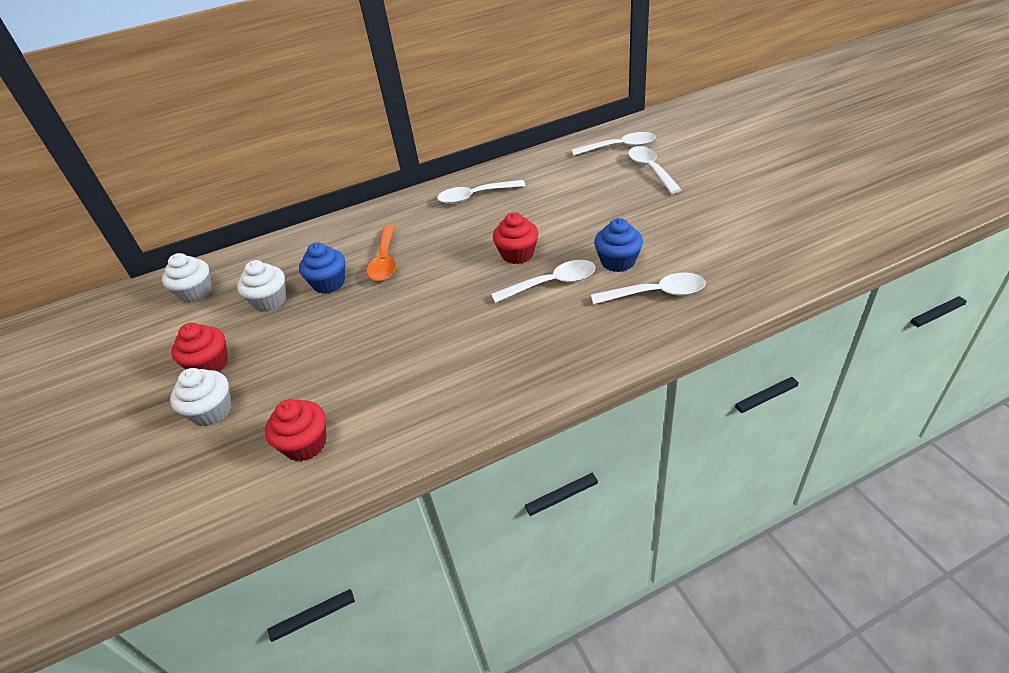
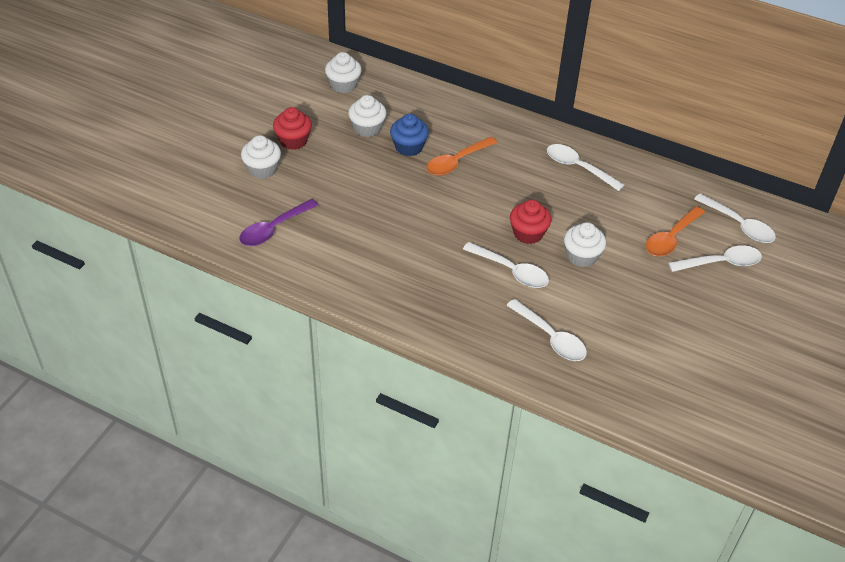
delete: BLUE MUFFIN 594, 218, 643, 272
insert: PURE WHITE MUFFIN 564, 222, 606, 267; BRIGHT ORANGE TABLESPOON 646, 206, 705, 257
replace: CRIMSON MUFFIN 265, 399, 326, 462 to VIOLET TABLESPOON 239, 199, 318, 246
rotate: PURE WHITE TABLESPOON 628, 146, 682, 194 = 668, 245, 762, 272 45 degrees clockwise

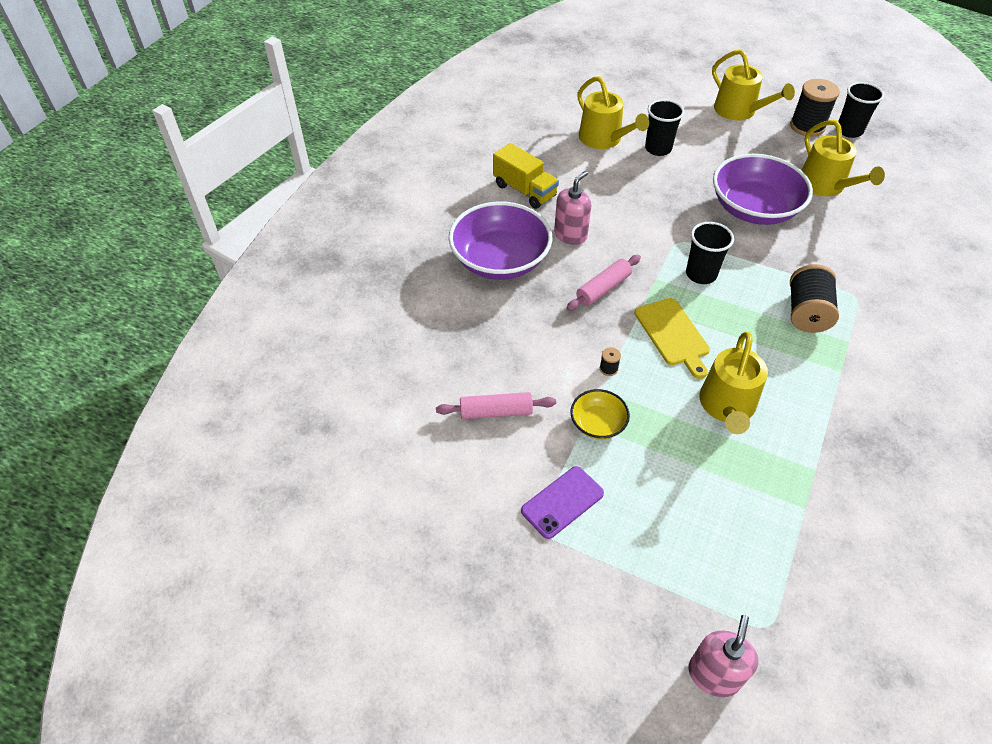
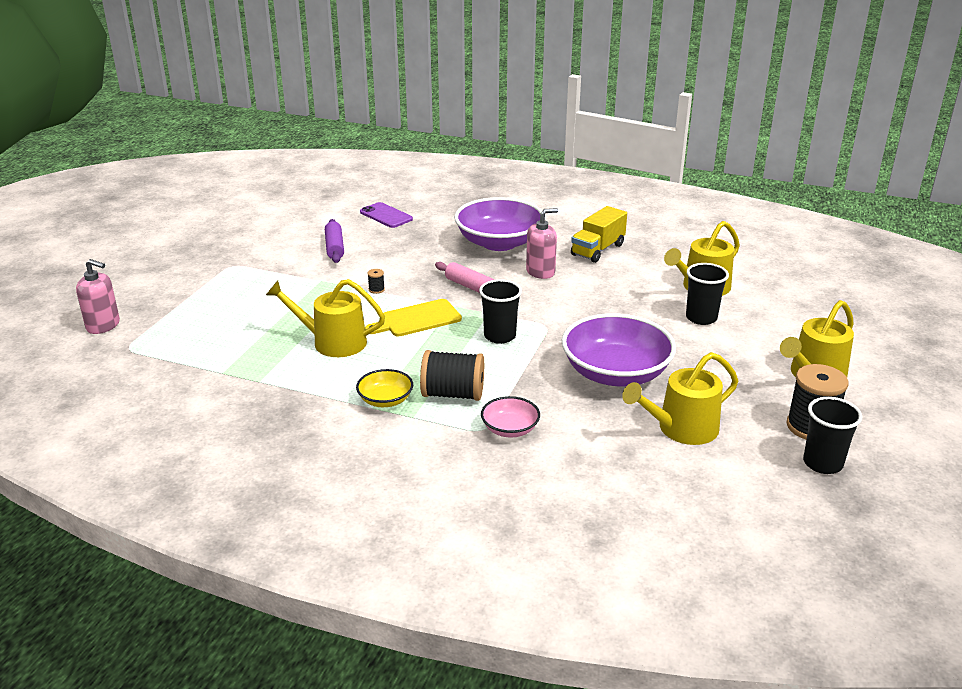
insert: ROSE-PINK BOWL 481, 396, 540, 437
move: BRIGHT YELLOW BOWL 570, 389, 630, 439 to 356, 369, 413, 407; VIOLET MOBILE PHONE 521, 466, 604, 539 to 360, 202, 413, 228
recolor: ROSE-PINK DOUGH ROLLER 436, 392, 556, 419 to VIOLET DOUGH ROLLER 325, 219, 344, 263
rotate: ROSE-PINK SOAP PUMP 554, 171, 591, 245 = 526, 208, 558, 279 60 degrees counterclockwise

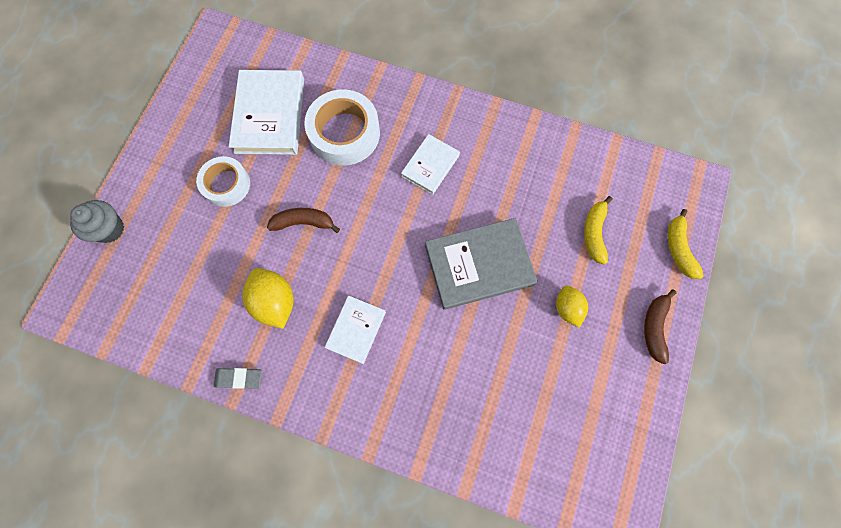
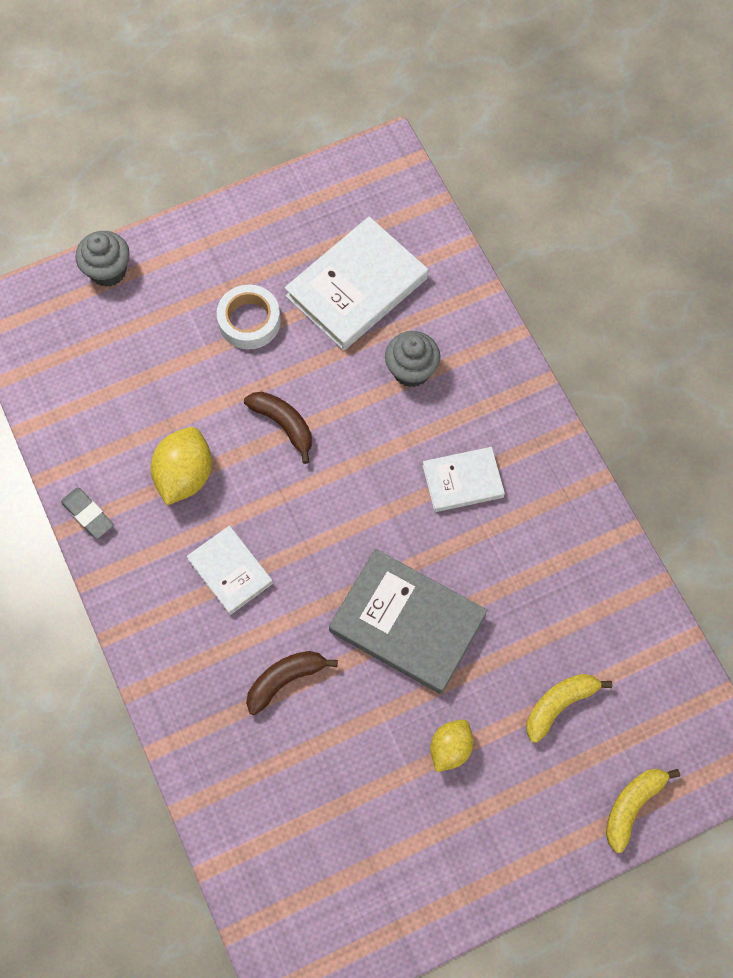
move: DARK BROWN BANANA FRUIT 644, 289, 677, 364 to 246, 651, 338, 715
replace: PURE WHITE STICKY TAPE 304, 89, 380, 165 to GRAY MUFFIN 385, 331, 440, 387
rotate: PURE WHITE HARDBACK 325, 295, 386, 364 = 187, 526, 273, 615 75 degrees clockwise

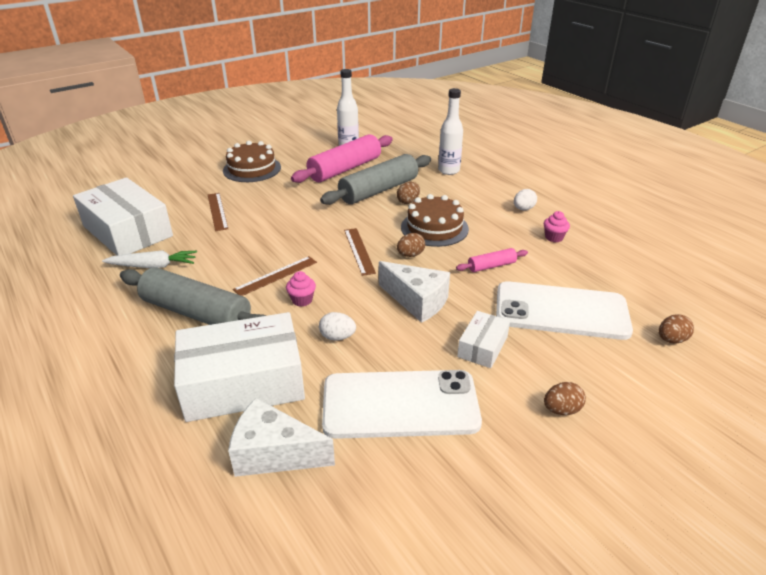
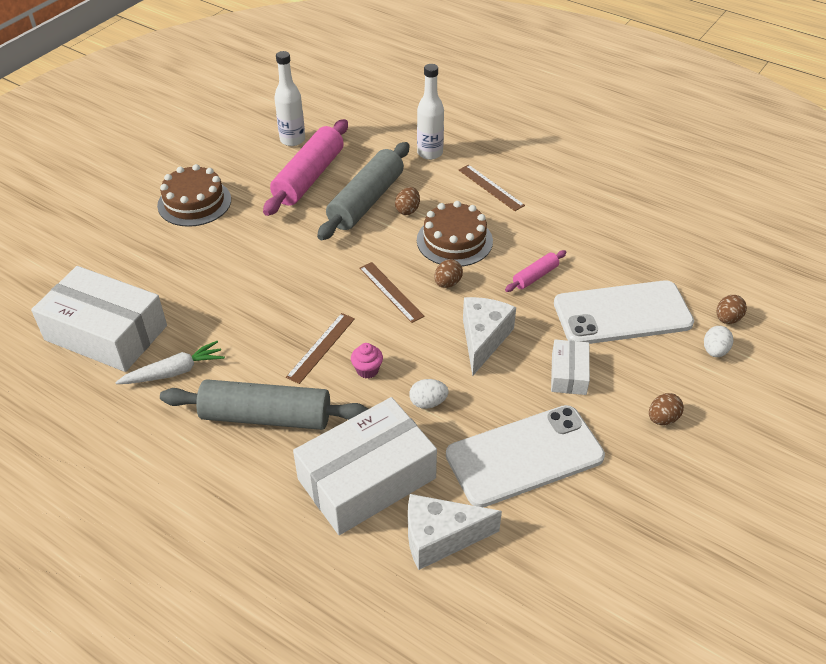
delete: ROSE-PINK MUFFIN 544, 211, 570, 242
move: DARK BROWN MEASURING STICK 208, 193, 228, 231 to 459, 165, 525, 211; PURE WHITE EGG 514, 189, 537, 211 to 704, 326, 733, 357
rotate: PURE WHITE PIECE OF CHEESE 379, 261, 450, 323 = 463, 297, 516, 376 90 degrees counterclockwise

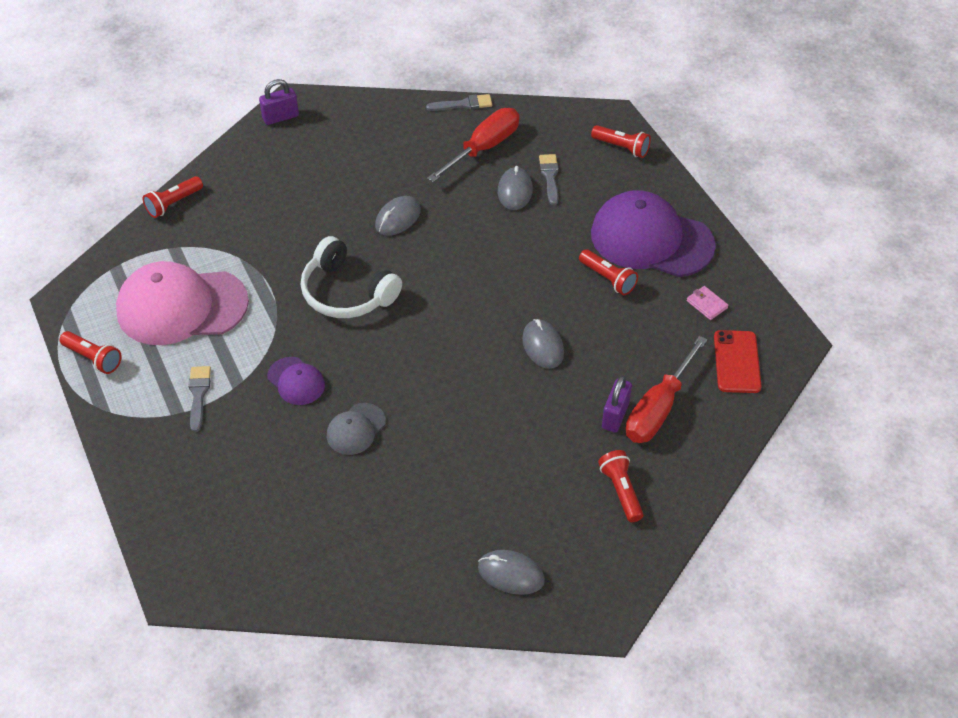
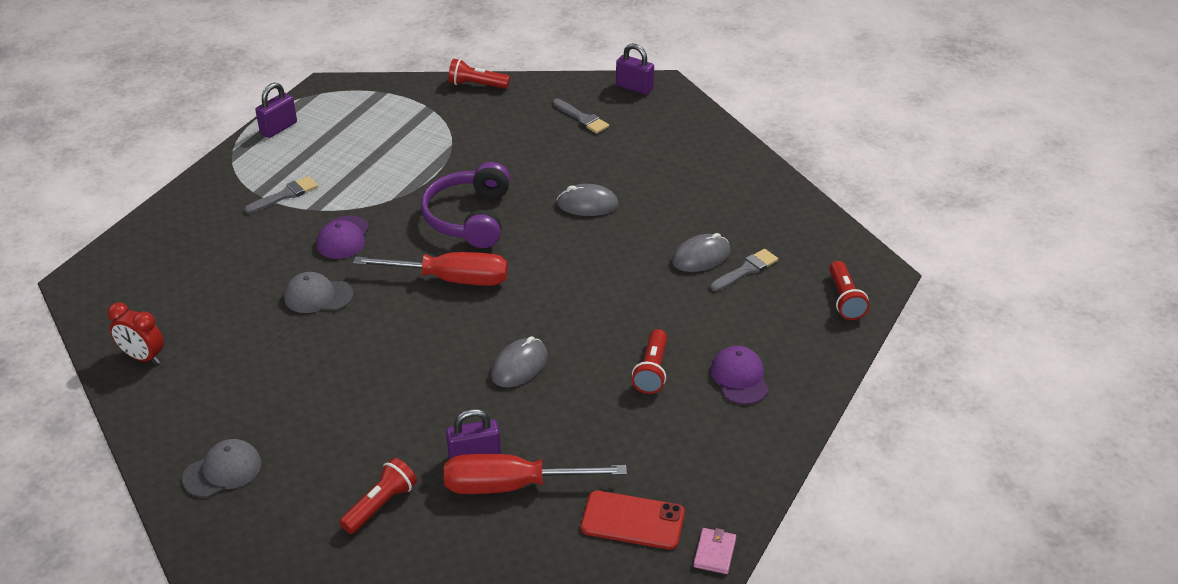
delete: ROSE-PINK BASEBALL CAP 116, 261, 249, 345
insert: CRIMSON CLOCK 107, 302, 164, 364
move: CRIMSON FLAT SCREWDRIVER 427, 108, 519, 182 to 353, 252, 508, 286; GRAY BRUSH 426, 94, 492, 111 to 553, 99, 609, 134; ROSE-PINK WALLET 687, 286, 728, 320 to 693, 528, 736, 574
replace: GRAY COMPUTER MOUSE 478, 550, 545, 595 to GRAY BASEBALL CAP 182, 439, 261, 498; CRIMSON TORCH 60, 331, 122, 374 to VIOLET PADLOCK 255, 83, 297, 138
recolor: PURE WHITE OVER-EAR HEADPHONES 301, 236, 402, 318 to VIOLET OVER-EAR HEADPHONES 421, 162, 510, 248
rotate: CRIMSON MOBILE PHONE 714, 330, 762, 393 = 581, 490, 685, 550 45 degrees clockwise
resize: VIOLET BASEBALL CAP 591, 190, 716, 277 = 710, 346, 769, 405 x0.47

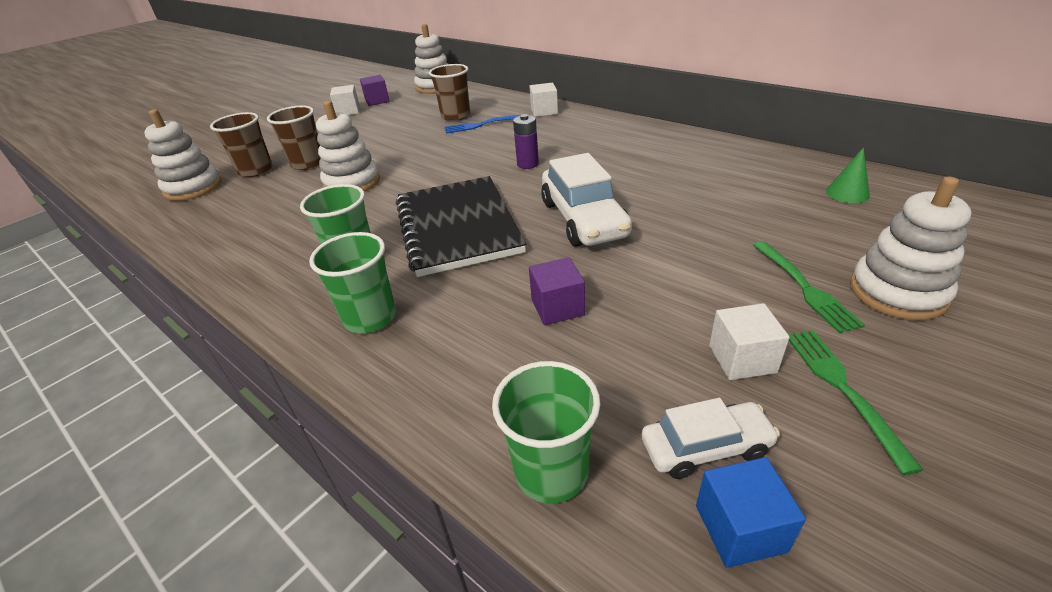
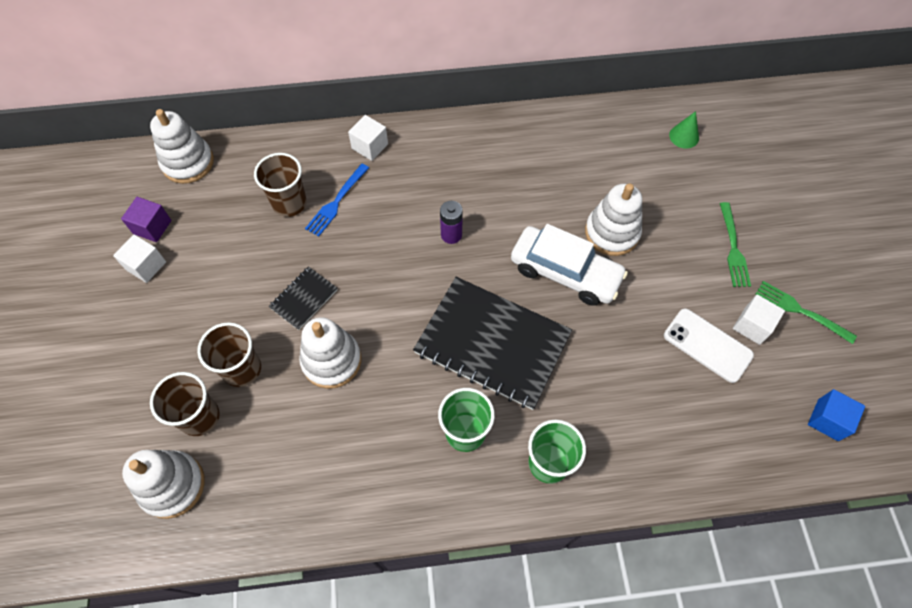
delete: LEAF-GREEN TUMBLER 492, 361, 600, 503; VIOLET CUBE 529, 257, 585, 325; PURE WHITE AUTOMOBILE 642, 398, 780, 479
insert: BLACK EXERCISE BOOK 268, 266, 338, 330; PURE WHITE MOBILE PHONE 664, 308, 754, 383
move: PURE WHITE STACKING TOY 850, 177, 972, 320 to 585, 183, 642, 256
rotate: LEAF-GREEN TABLE FORK 753, 241, 865, 333 = 720, 202, 751, 287 60 degrees clockwise

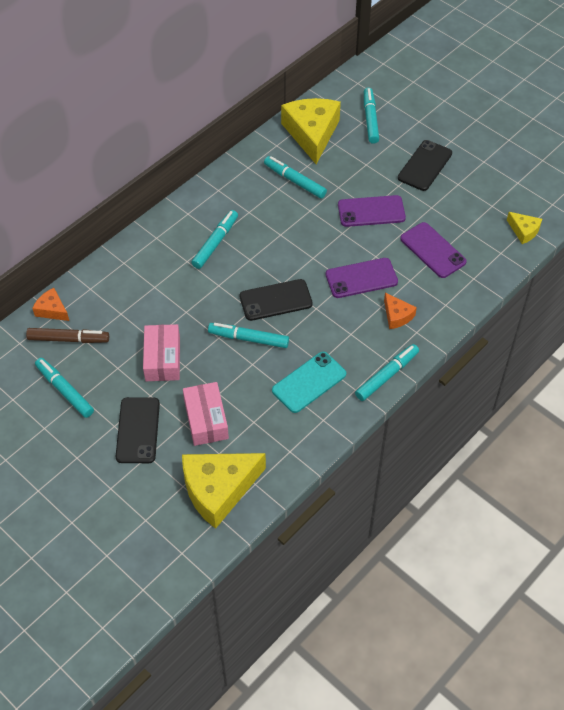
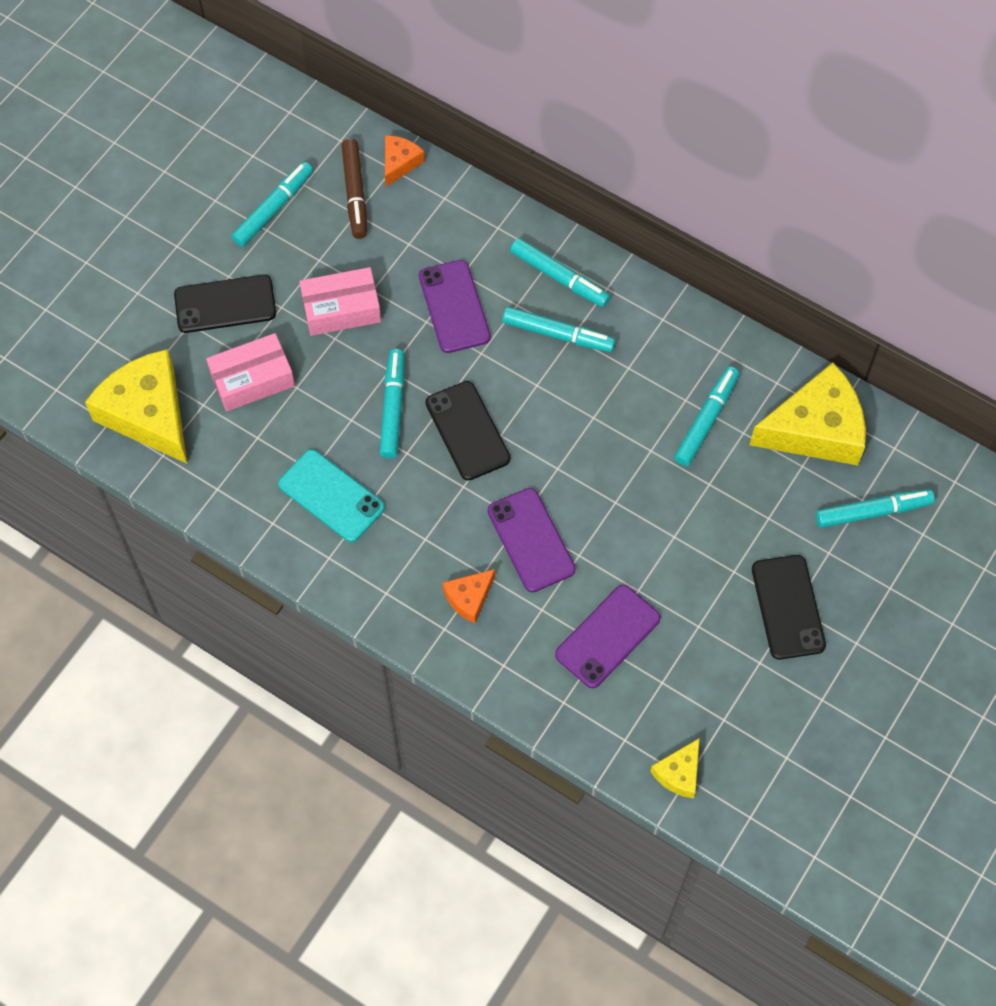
move: VIOLET MOBILE PHONE 338, 195, 406, 227 to 419, 260, 491, 353; TURQUOISE FELT PEN 355, 344, 419, 401 to 510, 238, 611, 307
rotate: BLACK MOBILE PHONE 398, 140, 452, 191 = 752, 555, 826, 660 60 degrees clockwise

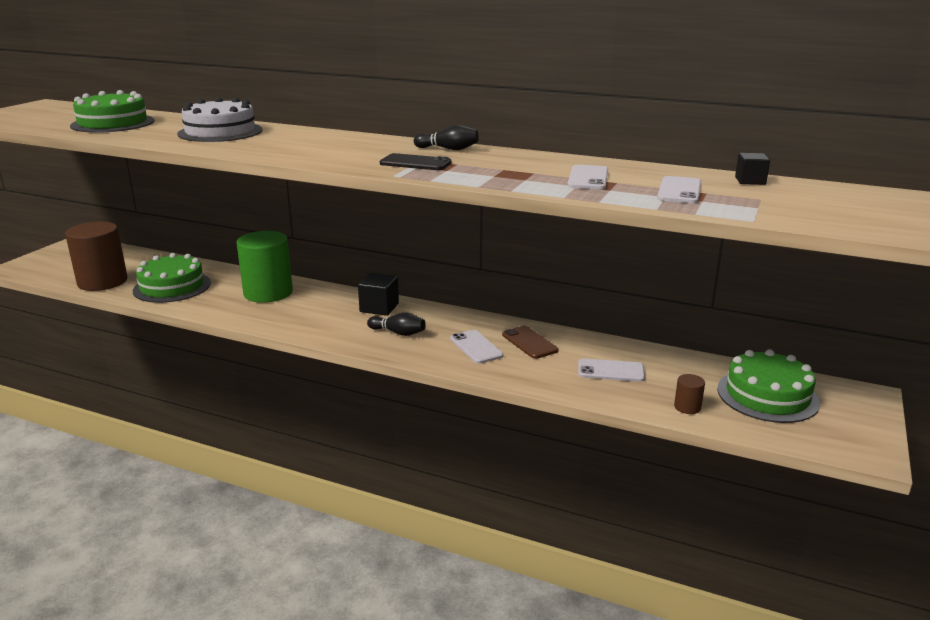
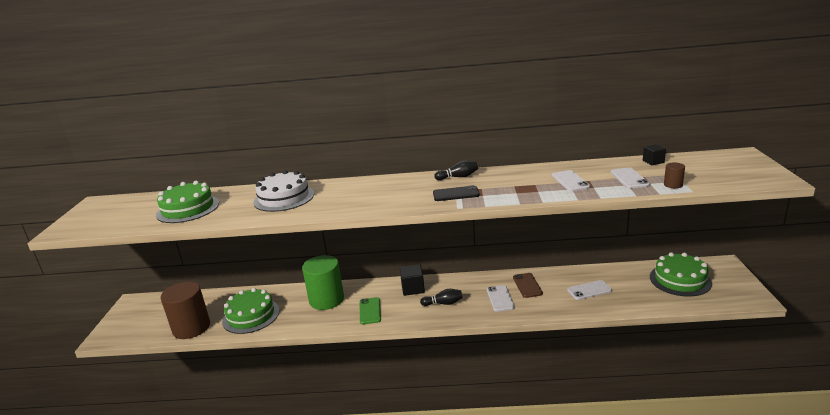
insert: LEAF-GREEN MOBILE PHONE 360, 297, 381, 324
move: DARK BROWN CYLINDER SHAPE 674, 374, 705, 414 to 664, 162, 685, 188
rotate: PURE WHITE MOBILE PHONE 450, 330, 503, 364 = 487, 285, 515, 312 45 degrees clockwise; DARK BROWN MOBILE PHONE 502, 326, 558, 359 = 513, 273, 543, 298 45 degrees clockwise

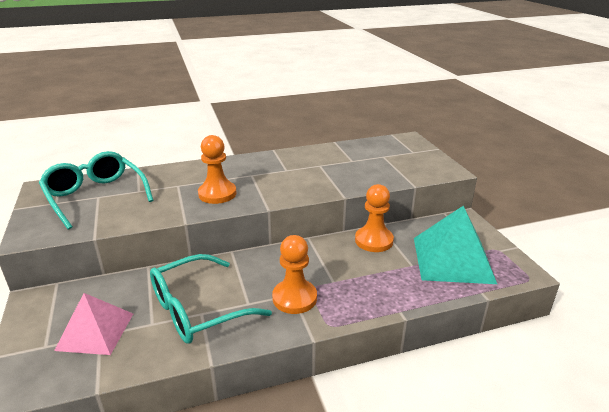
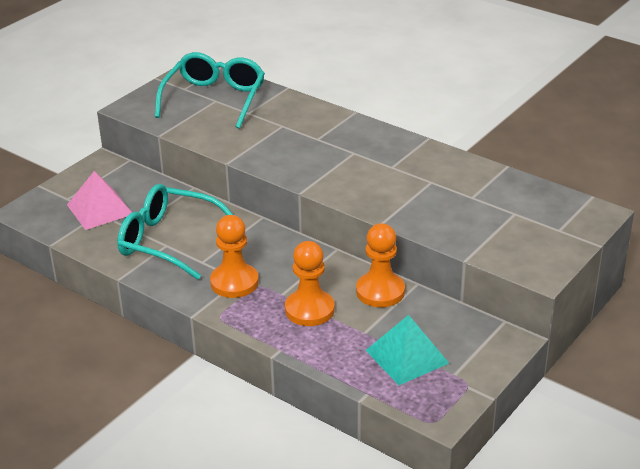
move: BRIGHT ORANGE PAWN 198, 135, 237, 204 to 285, 241, 335, 326
resize: TURQUOISE PYRAMID SHAPE 414, 206, 497, 284 = 366, 315, 449, 385 x0.66

